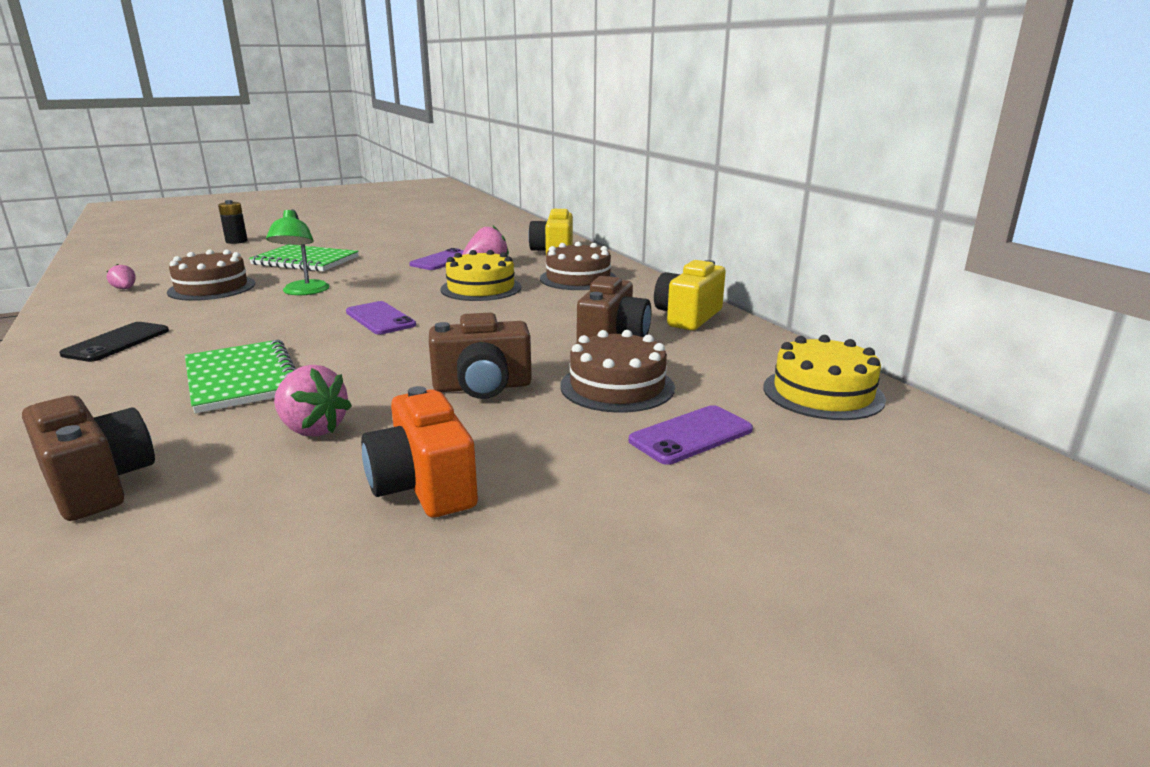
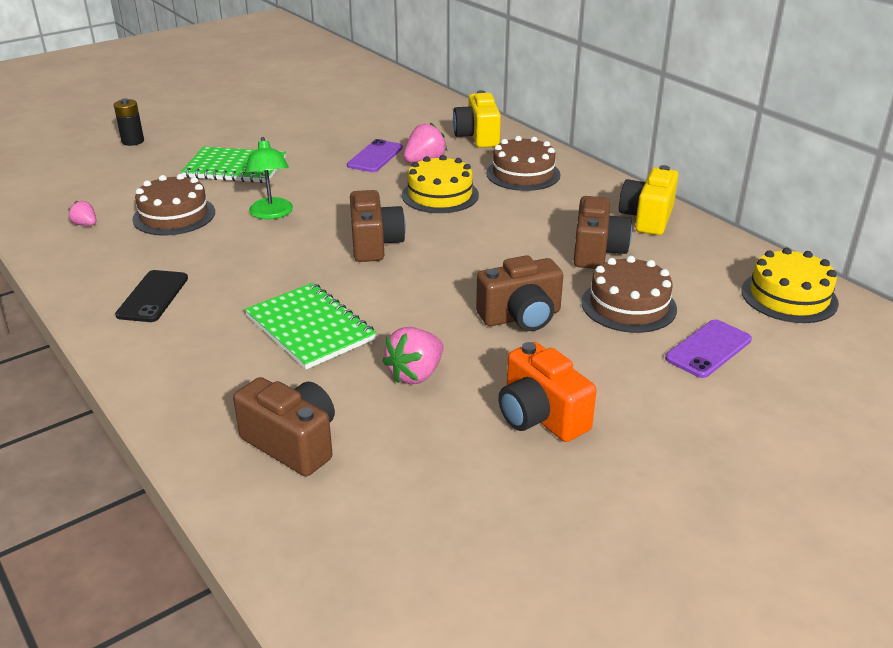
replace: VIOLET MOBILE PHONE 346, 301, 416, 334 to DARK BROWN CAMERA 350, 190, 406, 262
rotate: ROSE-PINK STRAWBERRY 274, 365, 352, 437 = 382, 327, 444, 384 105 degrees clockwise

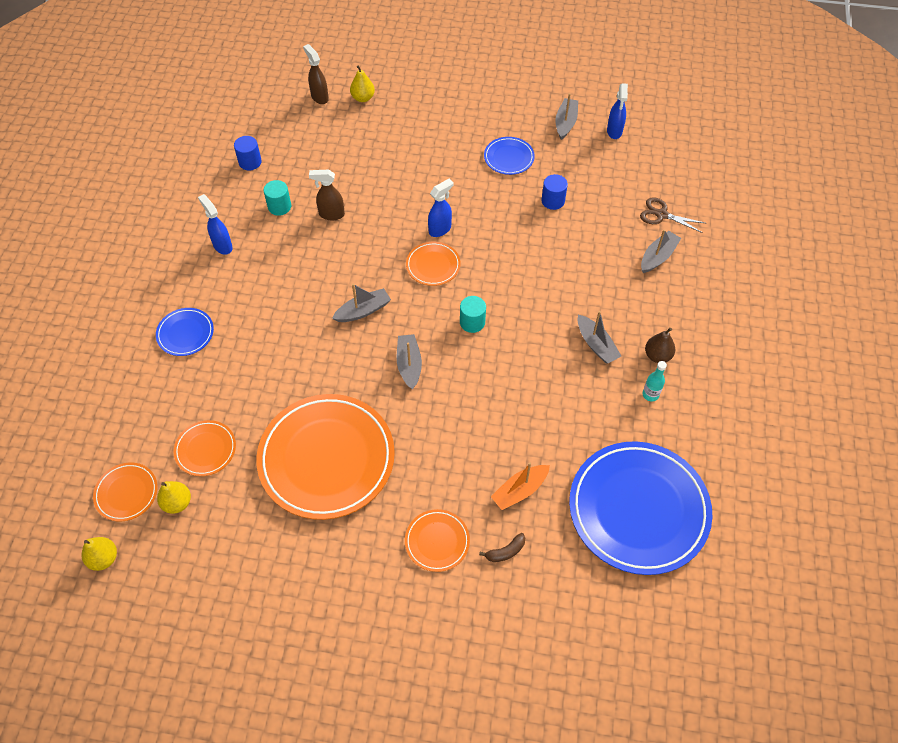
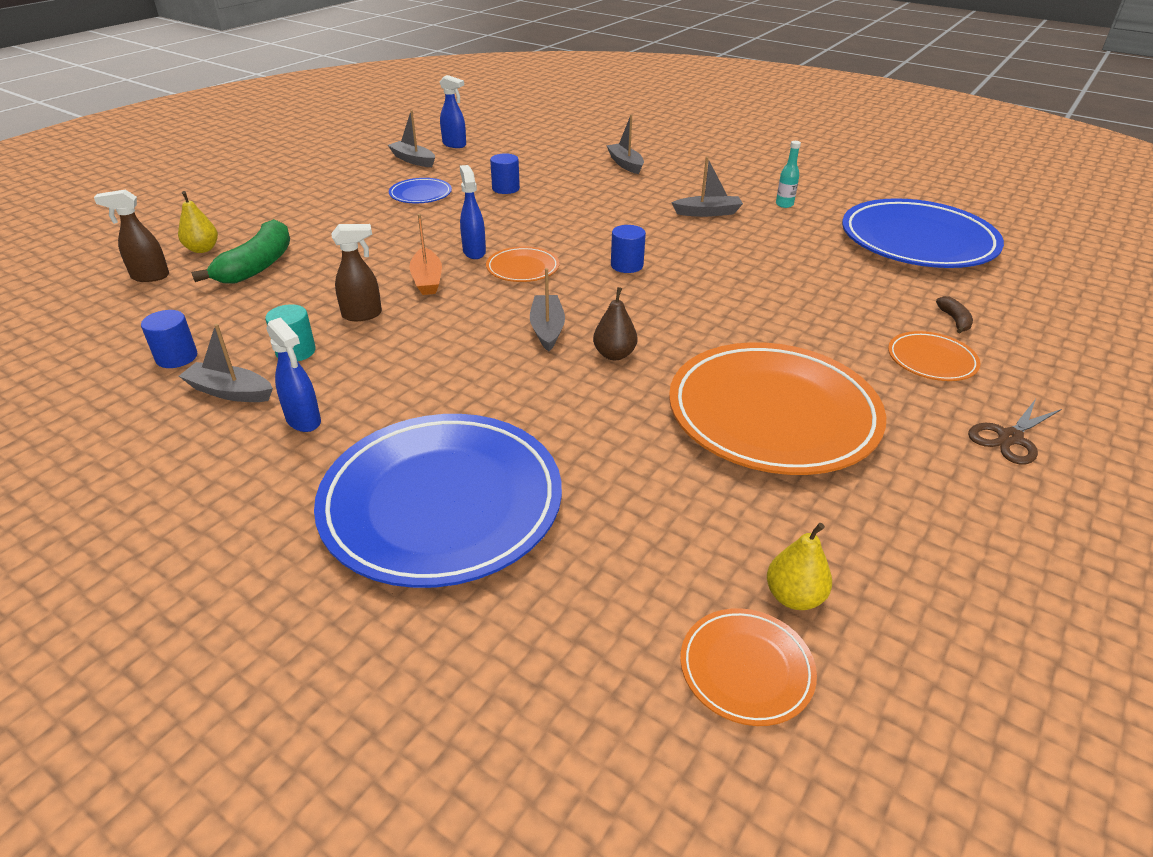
delete: BRIGHT YELLOW PEAR FRUIT 82, 537, 117, 571; BRIGHT ORANGE DINNER PLATE 174, 420, 236, 476
insert: LEAF-GREEN BANANA FRUIT 191, 219, 290, 284
move: GRAY BOAT 397, 334, 422, 389 to 179, 324, 273, 402; BRIGHT ORANGE BOAT 491, 462, 550, 510 to 409, 214, 442, 295; DARK BROWN PEAR FRUIT 645, 328, 675, 363 to 593, 287, 638, 360; DARK BROWN SCISSORS 640, 197, 707, 233 to 968, 399, 1062, 465
recolor: TURQUOISE CYLINDER SHAPE 460, 296, 486, 333 to BLUE CYLINDER SHAPE 611, 225, 646, 273
rotate: BLUE SPRAY BOTTLE 198, 194, 233, 255 = 266, 317, 321, 432 120 degrees counterclockwise; DARK BROWN SPRAY BOTTLE 309, 170, 345, 220 = 331, 224, 382, 321 135 degrees counterclockwise
resize: BLUE DINNER PLATE 156, 308, 214, 356 = 314, 414, 562, 588 x2.21

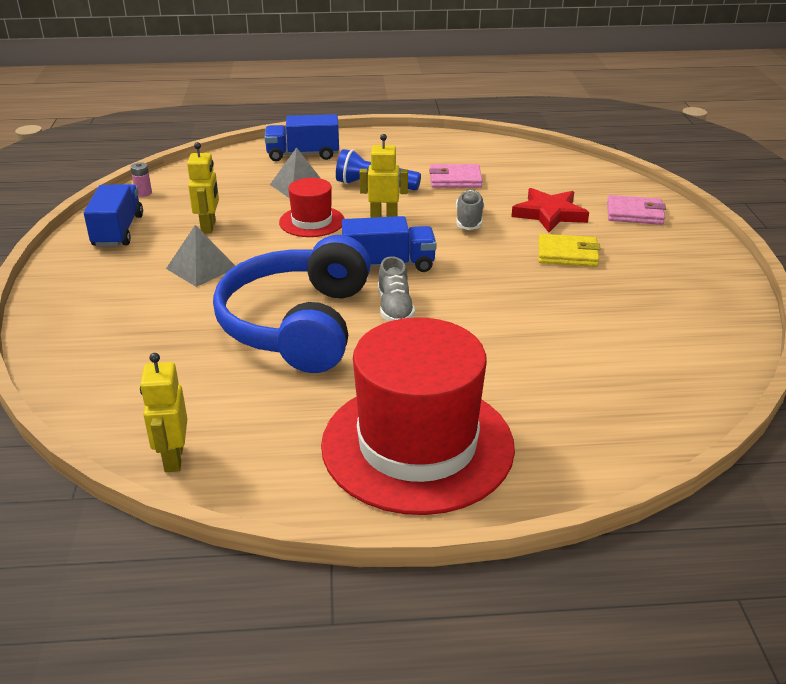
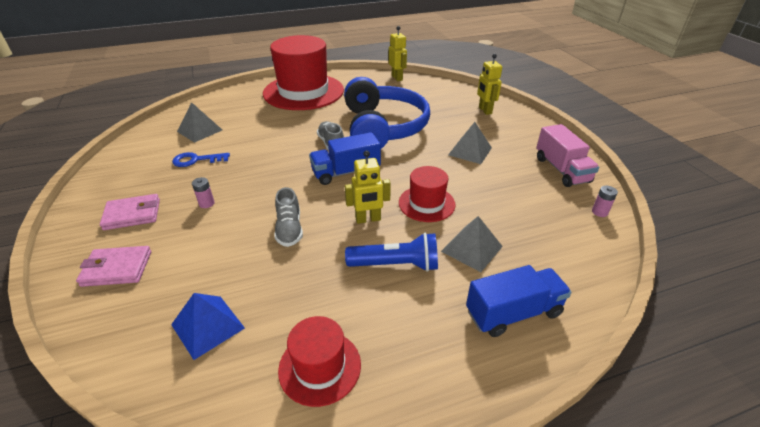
delete: CRIMSON FIVE-POINTED STAR 511, 188, 589, 232
insert: BLUE PYRAMID SHAPE 171, 293, 245, 360; BLUE LATCHKEY 172, 152, 230, 167; GRAY PYRAMID SHAPE 177, 102, 222, 143; CRIMSON TALL HAT 278, 316, 361, 407
move: ROSE-PINK WALLET 429, 164, 482, 188 to 100, 194, 160, 230; BRIGHT YELLOW ROBOT FIGURE 187, 142, 219, 233 to 477, 54, 502, 115
replace: BRIGHT YELLOW WALLET 538, 234, 600, 267 to ROSE-PINK BATTERY 192, 177, 215, 208
recolor: BLUE TOY TRUCK 84, 184, 143, 247 to ROSE-PINK TOY TRUCK 536, 124, 599, 187

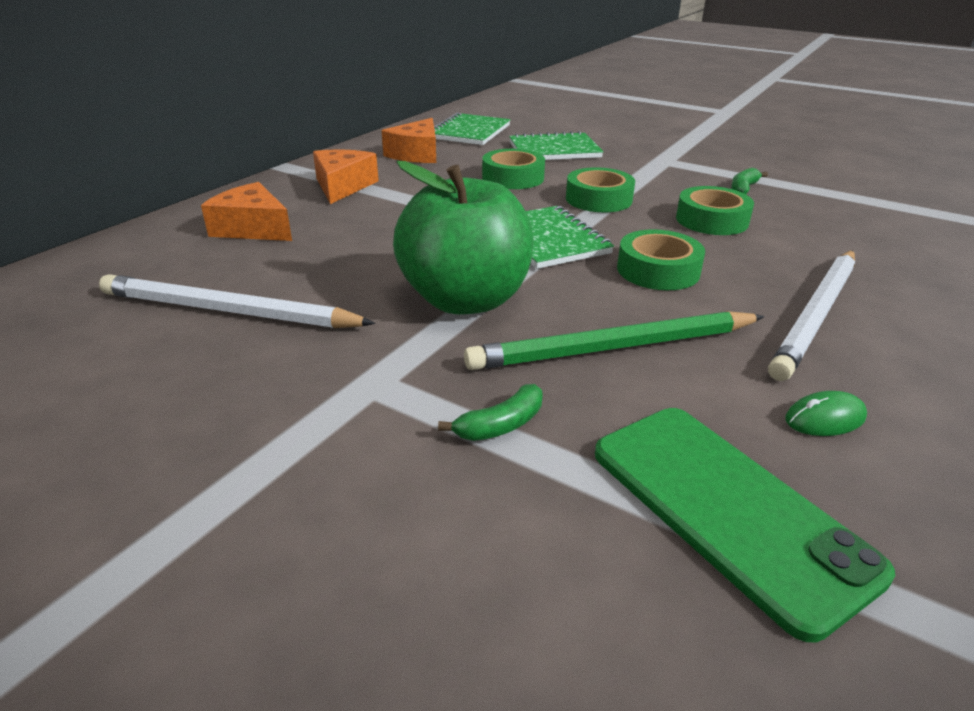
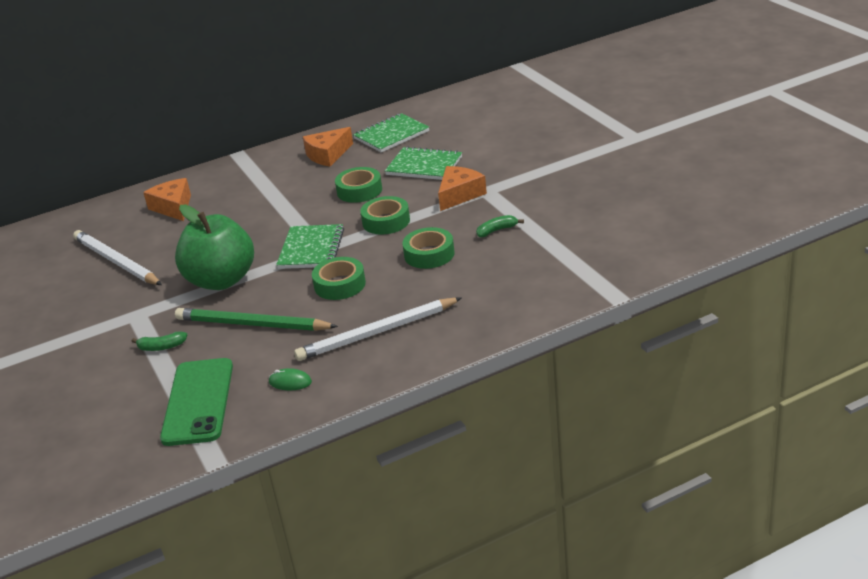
move: BRIGHT ORANGE PIECE OF CHEESE 313, 149, 379, 204 to 438, 166, 487, 211

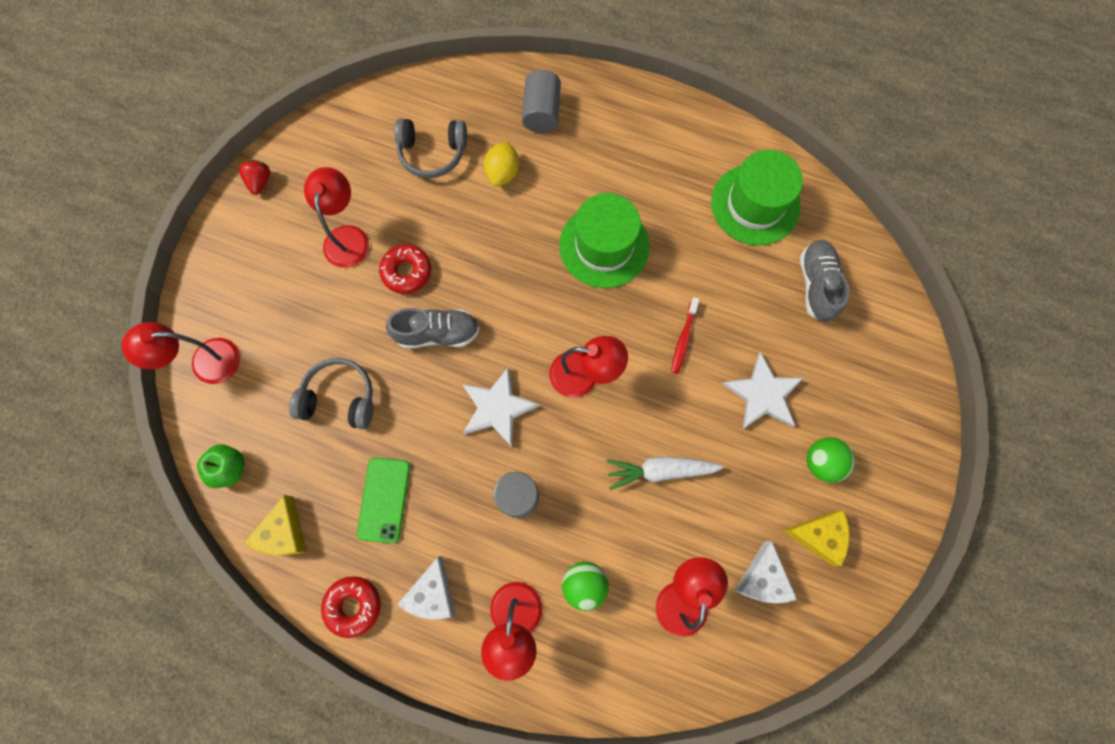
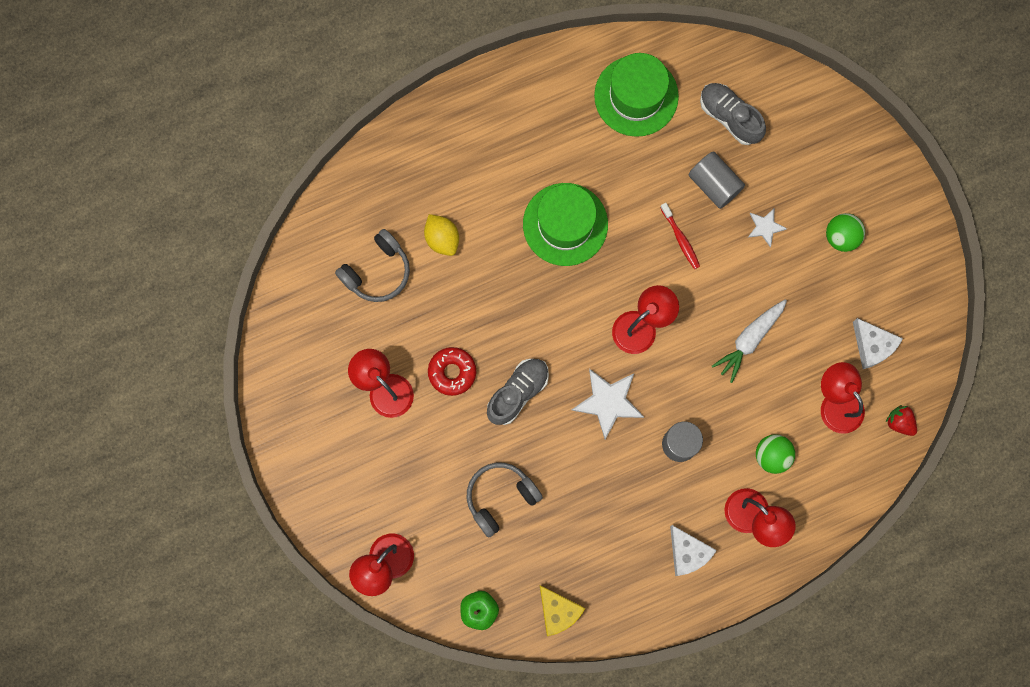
delete: CRIMSON GLAZED DONUT 321, 576, 381, 638; LEAF-GREEN MOBILE PHONE 357, 457, 410, 543; BRIGHT YELLOW PIECE OF CHEESE 782, 510, 849, 566
move: GRAY CYLINDER SHAPE 522, 70, 561, 133 to 688, 151, 745, 209; CRIMSON STRAWBERRY 239, 160, 270, 195 to 886, 405, 917, 436
resize: PURE WHITE FIVE-POINTED STAR 723, 352, 804, 429 = 748, 208, 787, 247 x0.56

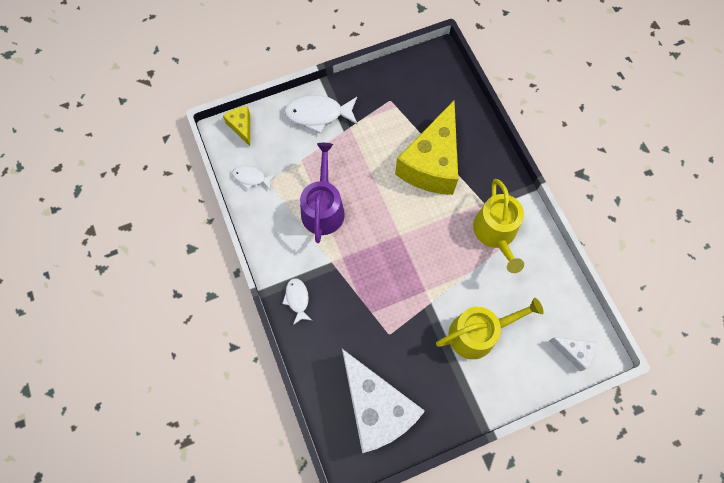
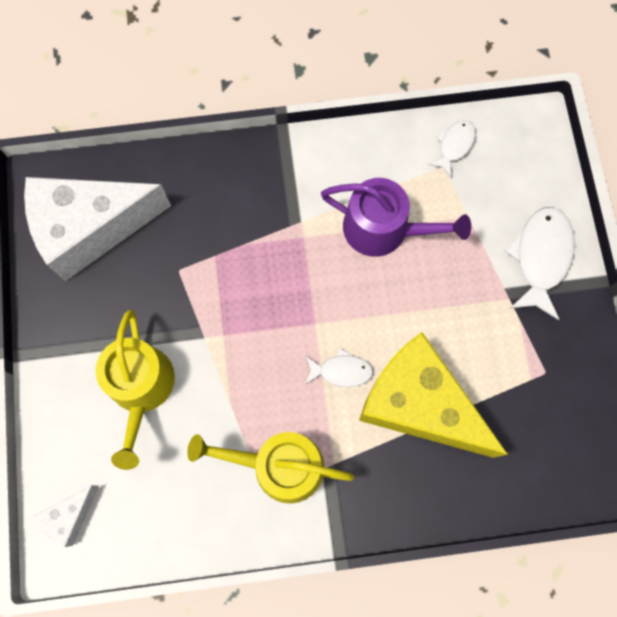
delete: BRIGHT YELLOW PIECE OF CHEESE 223, 106, 250, 146
move: PURE WHITE TOY FISH 282, 278, 313, 325 to 305, 348, 373, 387

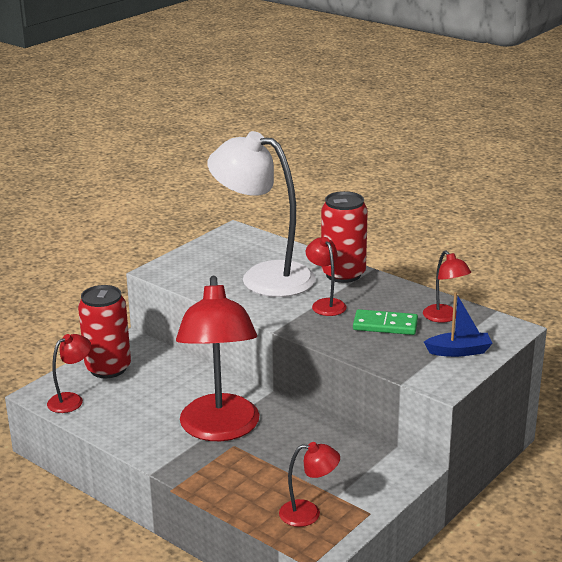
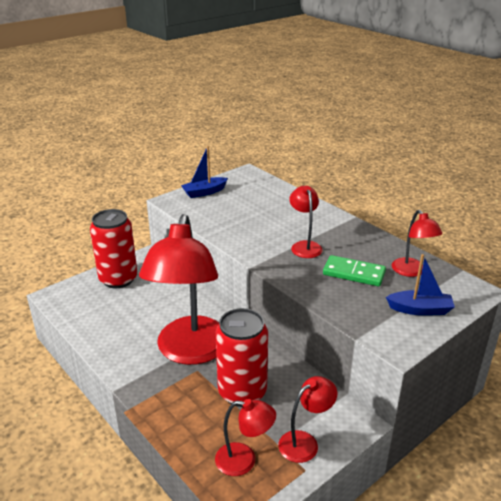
delete: PURE WHITE LAMP 207, 131, 315, 297
insert: BLUE BOAT 181, 146, 228, 198
move: CRIMSON CAN 321, 191, 368, 283 to 215, 308, 268, 407; CRIMSON LAMP 47, 334, 91, 413 to 278, 376, 337, 463

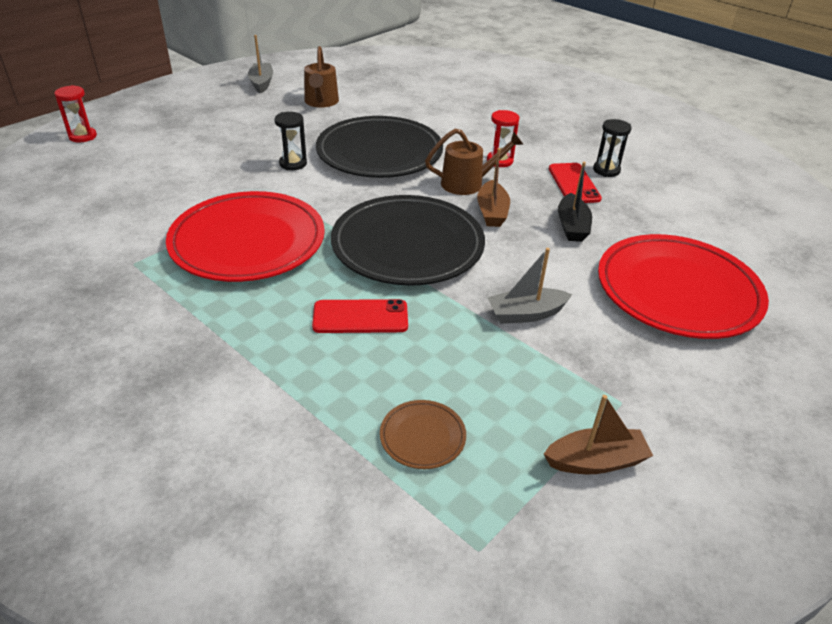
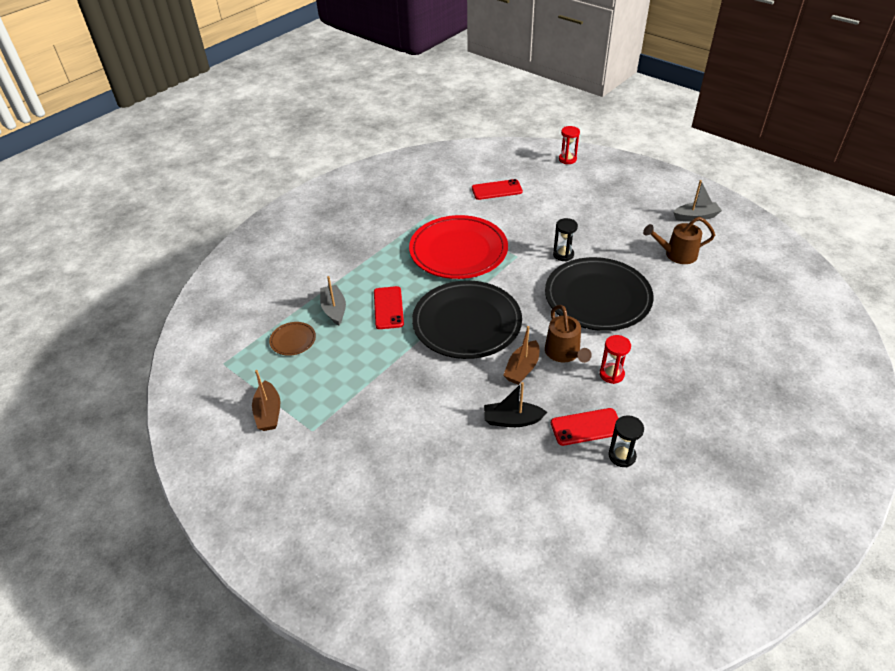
delete: CRIMSON DINNER PLATE 598, 234, 769, 339
insert: CRIMSON MOBILE PHONE 472, 179, 523, 200
move: GRAY BOAT 487, 248, 572, 324 to 320, 276, 346, 325
rotate: DARK BROWN BOAT 477, 148, 510, 227 = 503, 326, 539, 385 60 degrees counterclockwise

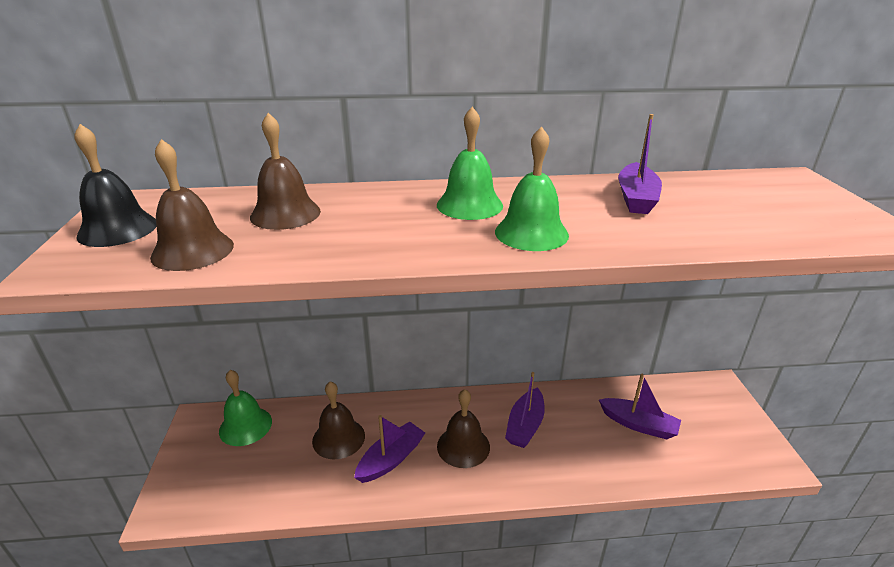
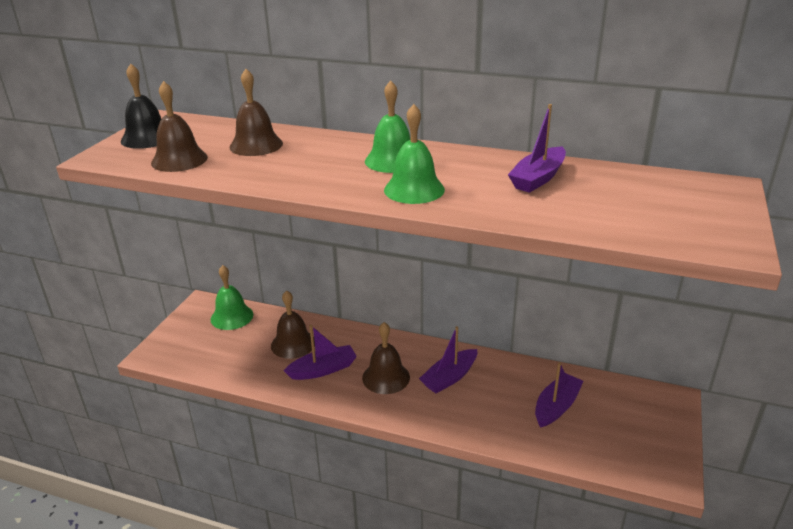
rotate: VIOLET BOAT 599, 374, 681, 439 = 535, 362, 584, 428 105 degrees counterclockwise

